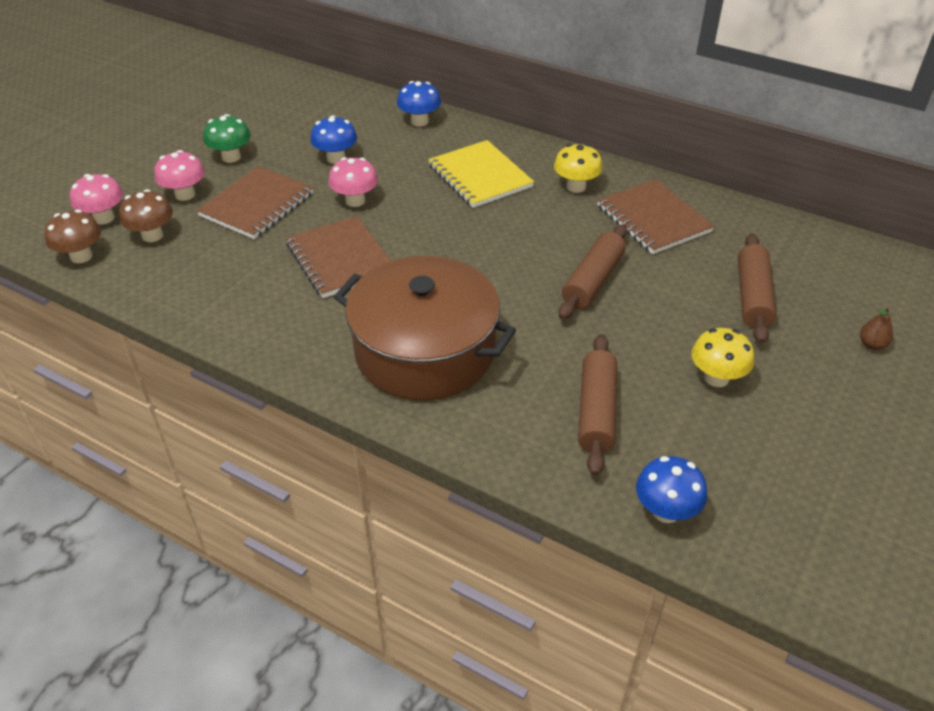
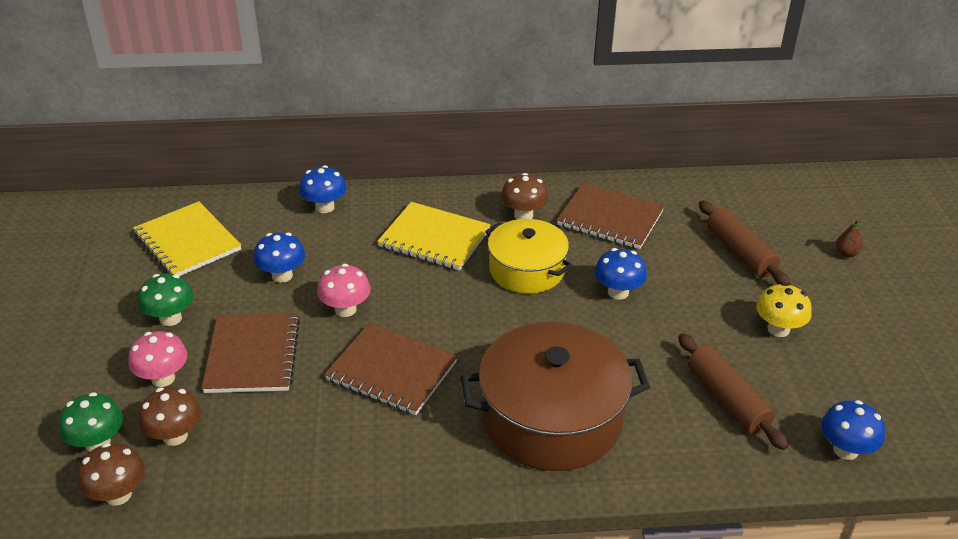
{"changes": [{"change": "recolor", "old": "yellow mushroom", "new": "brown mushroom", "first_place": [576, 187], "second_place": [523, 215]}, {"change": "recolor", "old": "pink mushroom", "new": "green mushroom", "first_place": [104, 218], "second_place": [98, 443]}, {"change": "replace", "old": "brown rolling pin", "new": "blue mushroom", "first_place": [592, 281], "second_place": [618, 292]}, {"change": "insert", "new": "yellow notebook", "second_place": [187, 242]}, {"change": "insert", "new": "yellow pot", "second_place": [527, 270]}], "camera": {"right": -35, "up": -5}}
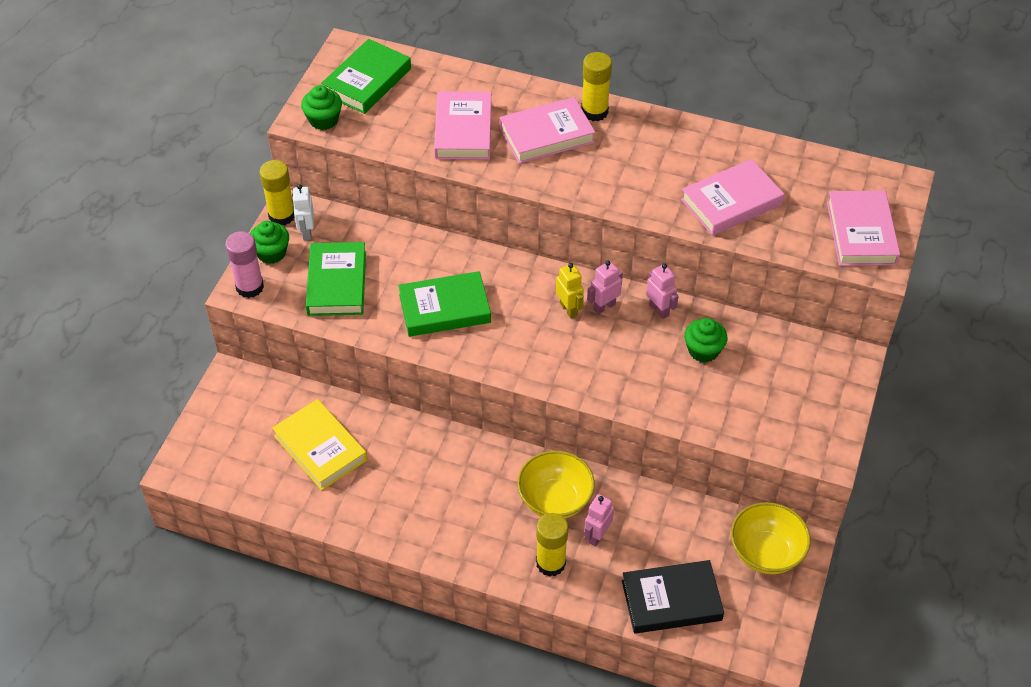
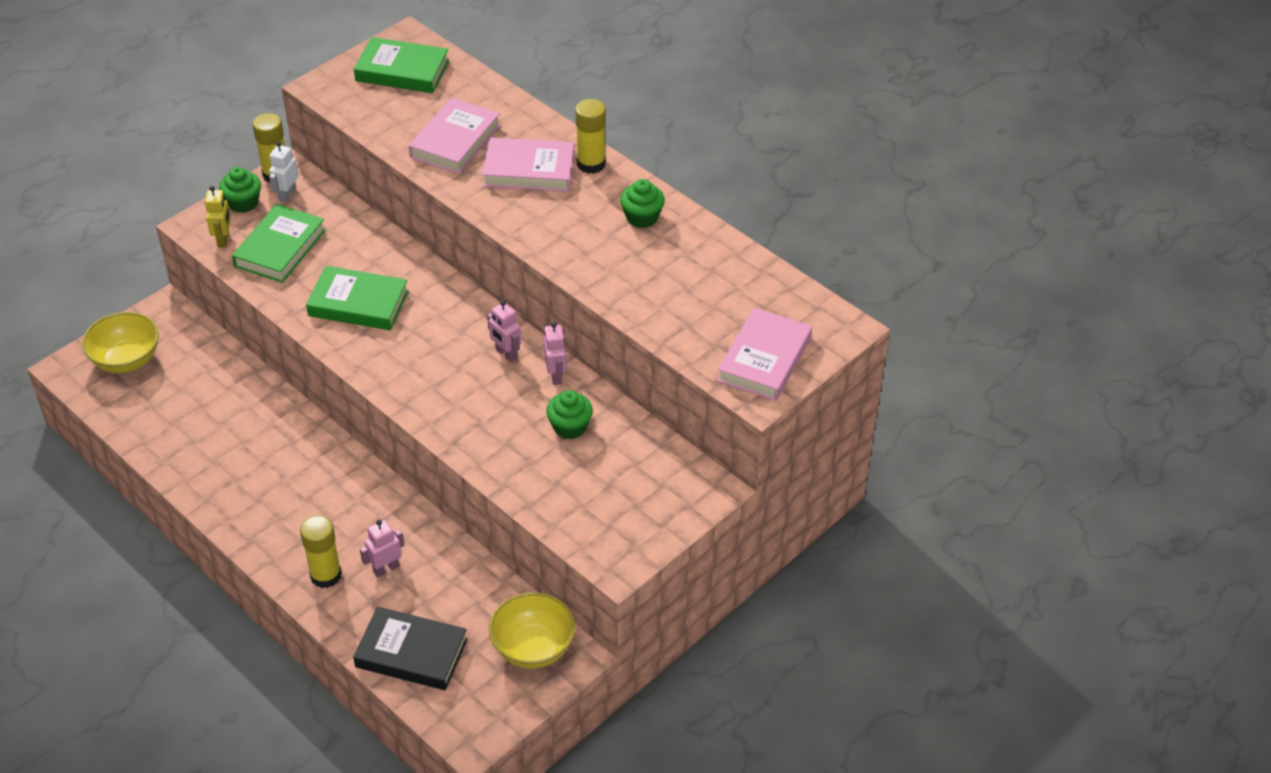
{"changes": [{"change": "rotate", "old": "green book", "first_place": [367, 81], "second_place": [402, 71], "degrees": 45}, {"change": "move", "old": "green cupcake", "first_place": [323, 120], "second_place": [642, 217]}, {"change": "delete", "old": "pink book", "first_place": [731, 202]}, {"change": "delete", "old": "pink glue stick", "first_place": [250, 287]}, {"change": "rotate", "old": "pink robot", "first_place": [604, 306], "second_place": [506, 354], "degrees": -120}, {"change": "move", "old": "yellow robot", "first_place": [569, 309], "second_place": [223, 239]}, {"change": "delete", "old": "yellow book", "first_place": [320, 448]}, {"change": "move", "old": "yellow bowl", "first_place": [555, 500], "second_place": [126, 360]}], "camera": {"right": 25, "up": -5}}
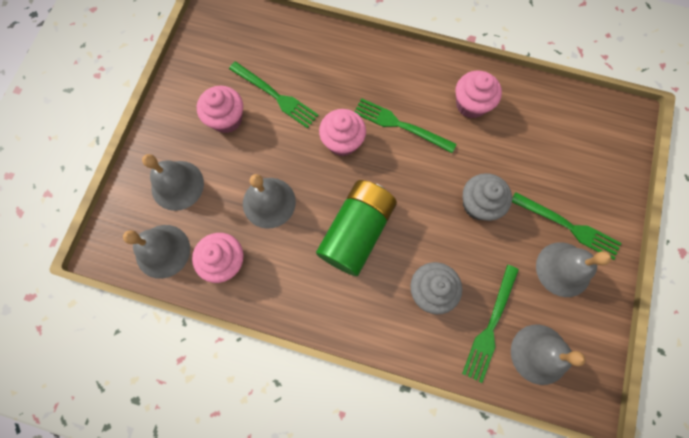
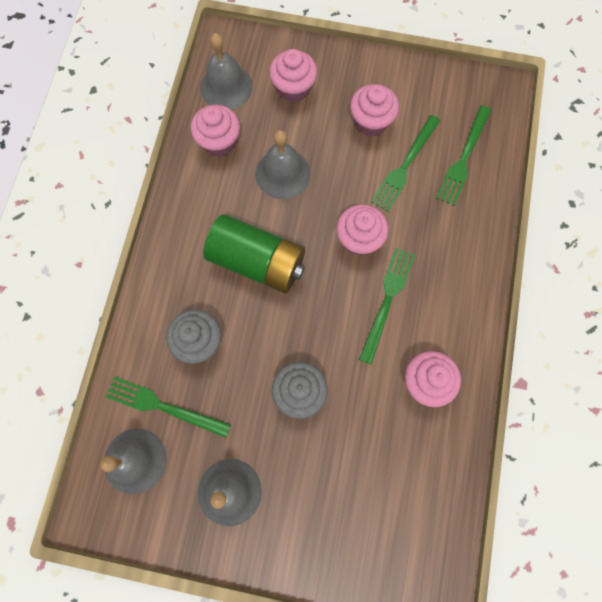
{"changes": [{"change": "replace", "old": "grey bell", "new": "pink cupcake", "first_place": [177, 185], "second_place": [293, 88]}, {"change": "move", "old": "green fork", "first_place": [568, 226], "second_place": [463, 158]}], "camera": {"right": 85, "up": 0}}
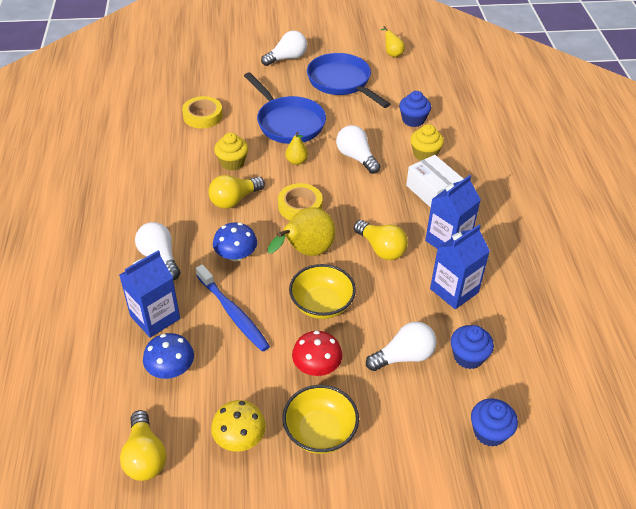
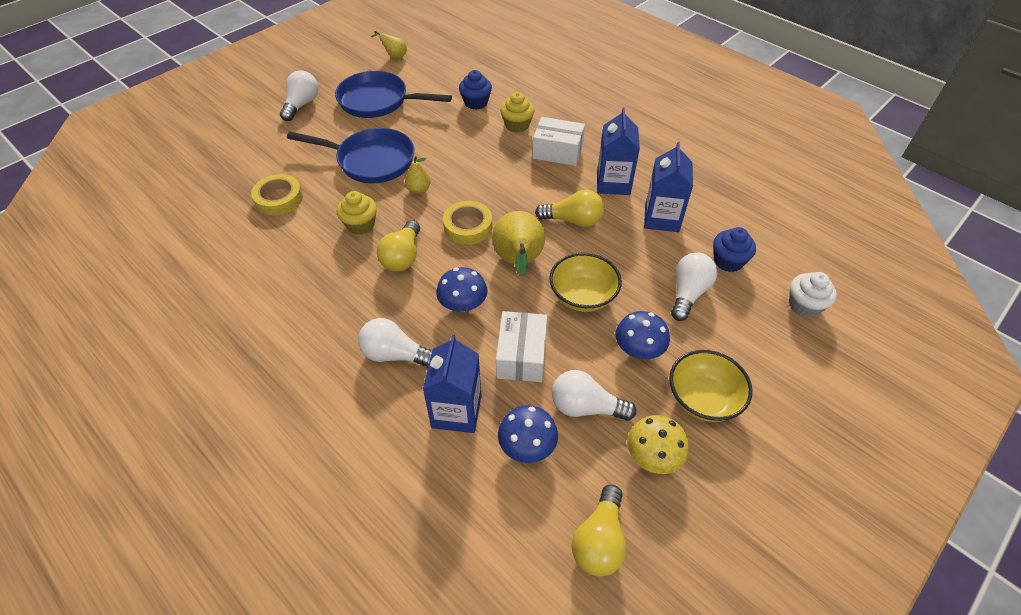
{"changes": [{"change": "move", "old": "white light bulb", "first_place": [356, 157], "second_place": [585, 407]}, {"change": "replace", "old": "blue toothbrush", "new": "white box", "first_place": [233, 313], "second_place": [521, 356]}, {"change": "recolor", "old": "red mushroom", "new": "blue mushroom", "first_place": [317, 366], "second_place": [639, 349]}, {"change": "recolor", "old": "blue cupcake", "new": "white cupcake", "first_place": [489, 432], "second_place": [804, 306]}, {"change": "rotate", "old": "yellow light bulb", "first_place": [145, 456], "second_place": [599, 541], "degrees": 75}], "camera": {"right": -40, "up": 5}}
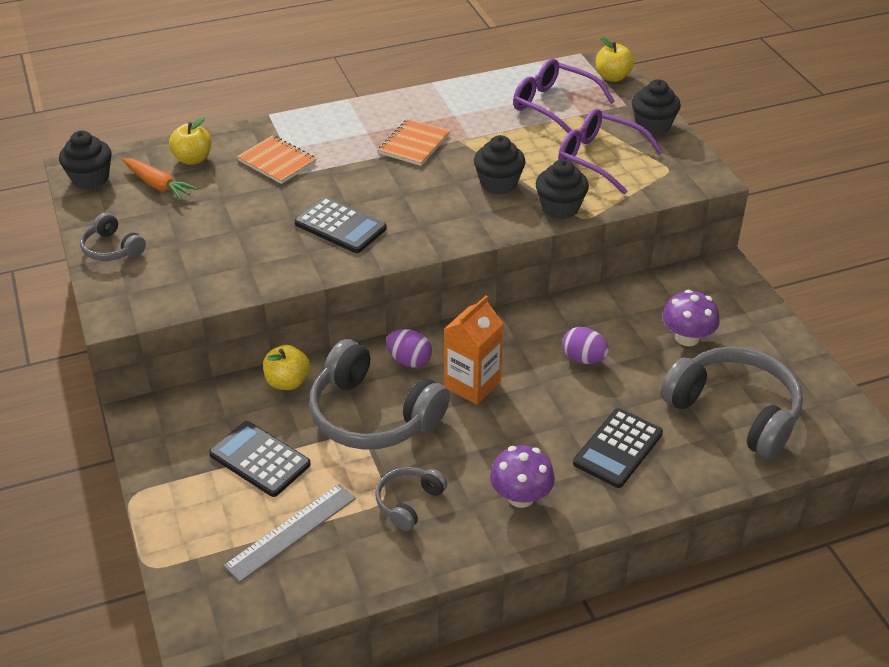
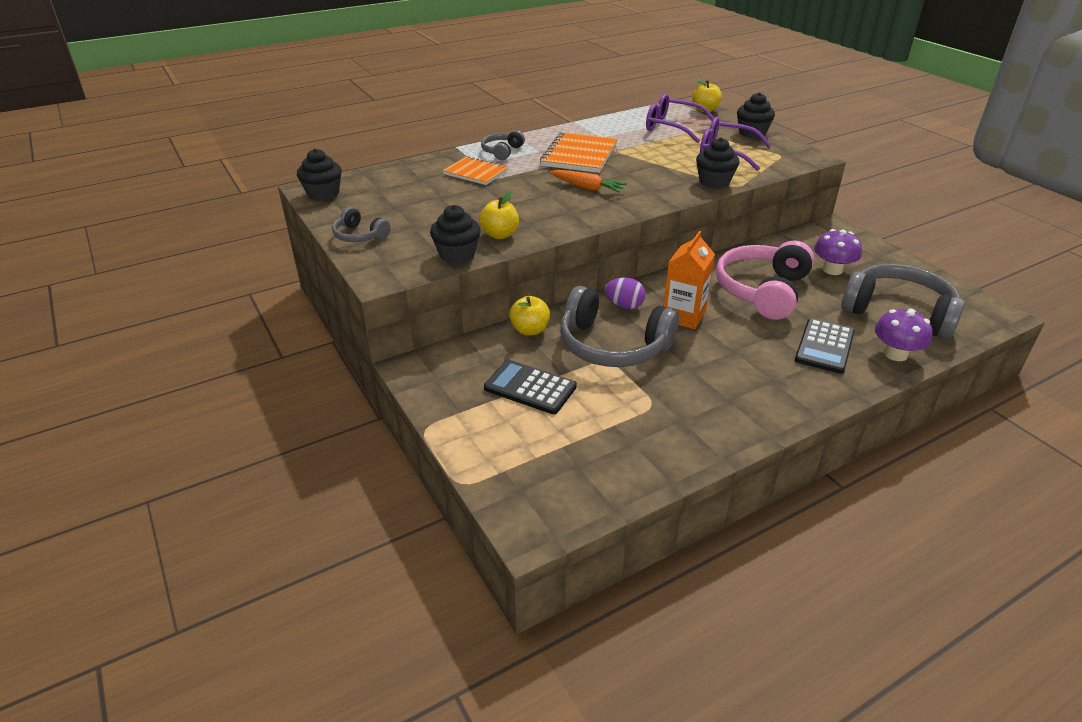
{"changes": [{"change": "move", "old": "yellow apple", "first_place": [193, 159], "second_place": [500, 235]}, {"change": "resize", "old": "orange notebook", "first_place": [414, 144], "second_place": [579, 155], "factor": 1.54}, {"change": "move", "old": "black cupcake", "first_place": [498, 183], "second_place": [457, 254]}, {"change": "move", "old": "orange carrot", "first_place": [158, 185], "second_place": [587, 187]}, {"change": "delete", "old": "black calculator", "first_place": [340, 226]}, {"change": "replace", "old": "purple egg", "new": "pink headphones", "first_place": [583, 359], "second_place": [762, 291]}, {"change": "move", "old": "purple mushroom", "first_place": [521, 497], "second_place": [895, 354]}, {"change": "move", "old": "grey headphones", "first_place": [408, 502], "second_place": [502, 151]}, {"change": "delete", "old": "grey ruler", "first_place": [291, 532]}], "camera": {"right": -10, "up": -5}}
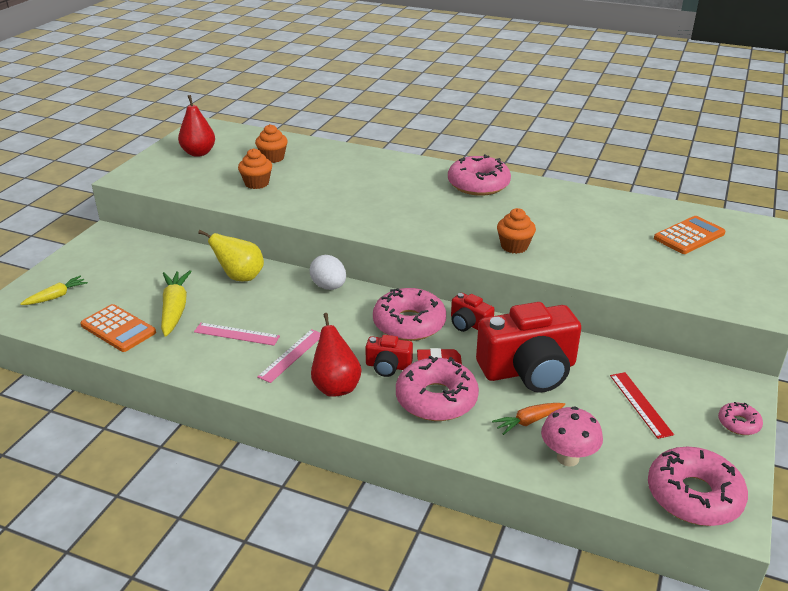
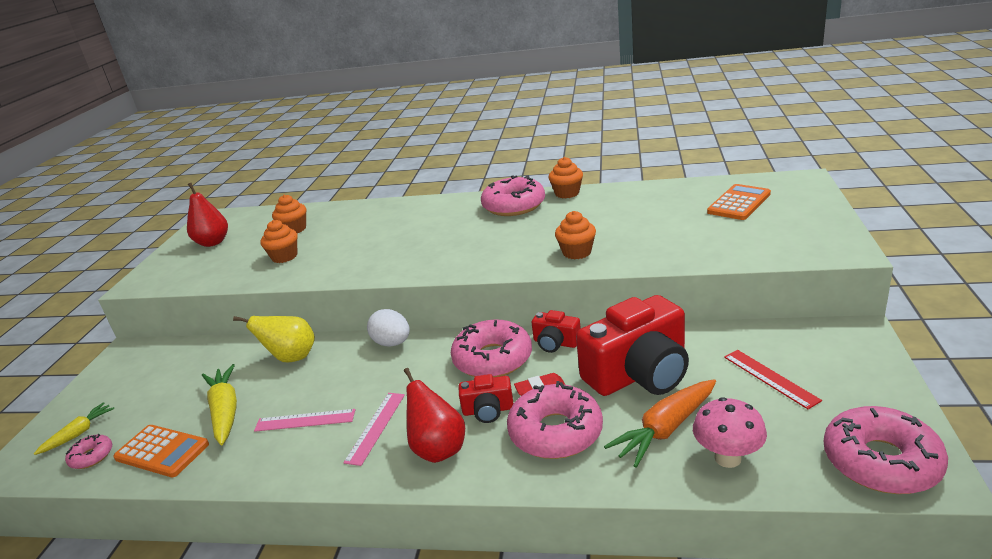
{"changes": [{"change": "move", "old": "pink donut", "first_place": [738, 423], "second_place": [92, 456]}, {"change": "resize", "old": "orange carrot", "first_place": [528, 421], "second_place": [665, 429], "factor": 1.64}, {"change": "insert", "new": "orange cupcake", "second_place": [567, 193]}], "camera": {"right": -10, "up": -5}}
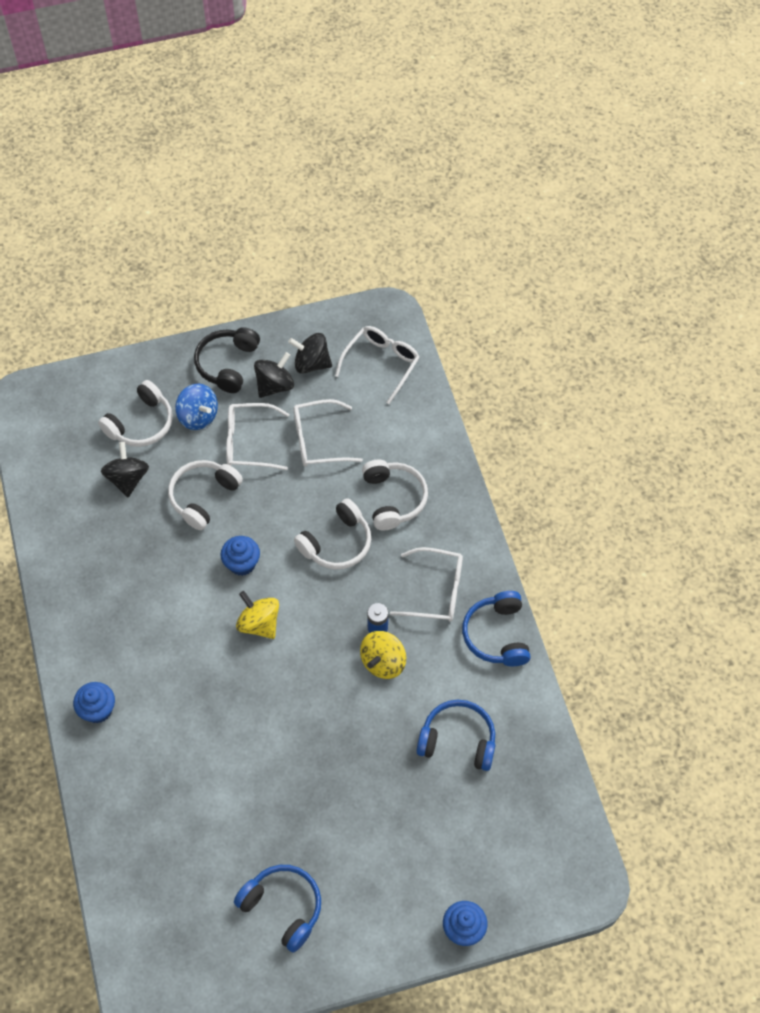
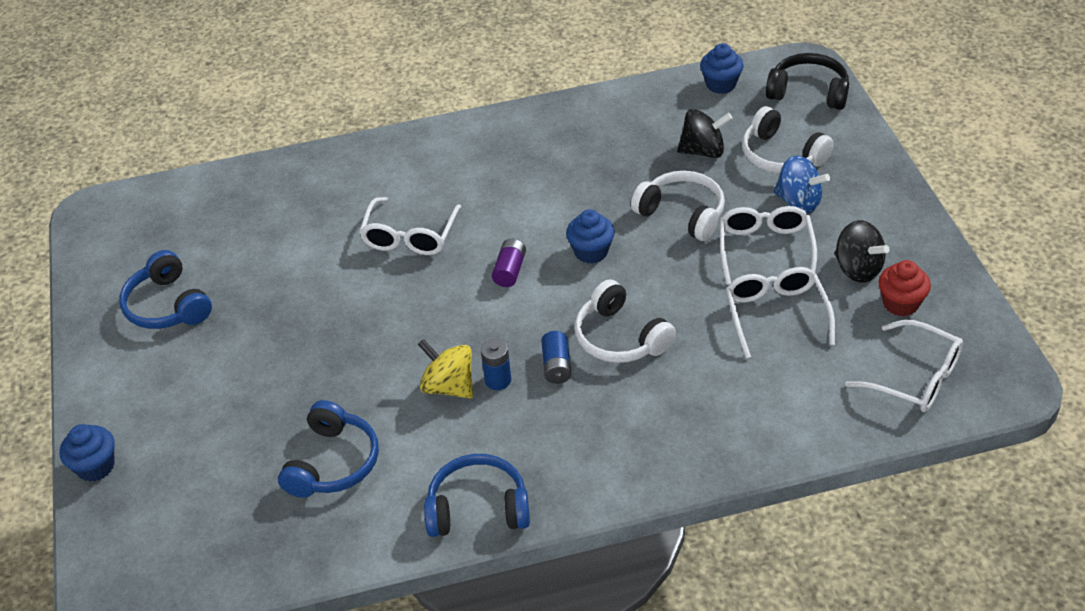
{"changes": [{"change": "move", "old": "black headphones", "first_place": [227, 364], "second_place": [808, 92]}, {"change": "replace", "old": "black spinning top", "new": "red cupcake", "first_place": [311, 363], "second_place": [900, 303]}, {"change": "rotate", "old": "blue spinning top", "first_place": [198, 416], "second_place": [798, 202], "degrees": -105}, {"change": "delete", "old": "white headphones", "first_place": [393, 499]}, {"change": "move", "old": "white glasses", "first_place": [435, 591], "second_place": [410, 236]}, {"change": "replace", "old": "yellow spinning top", "new": "purple battery", "first_place": [259, 623], "second_place": [510, 271]}, {"change": "move", "old": "blue cupcake", "first_place": [98, 710], "second_place": [720, 84]}, {"change": "rotate", "old": "blue headphones", "first_place": [283, 907], "second_place": [167, 306], "degrees": 105}, {"change": "insert", "new": "blue battery", "second_place": [556, 366]}], "camera": {"right": 95, "up": -15}}
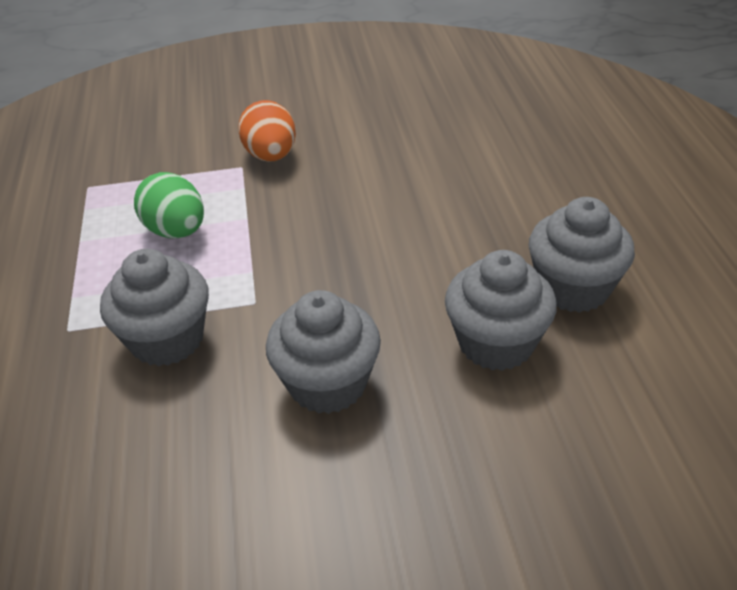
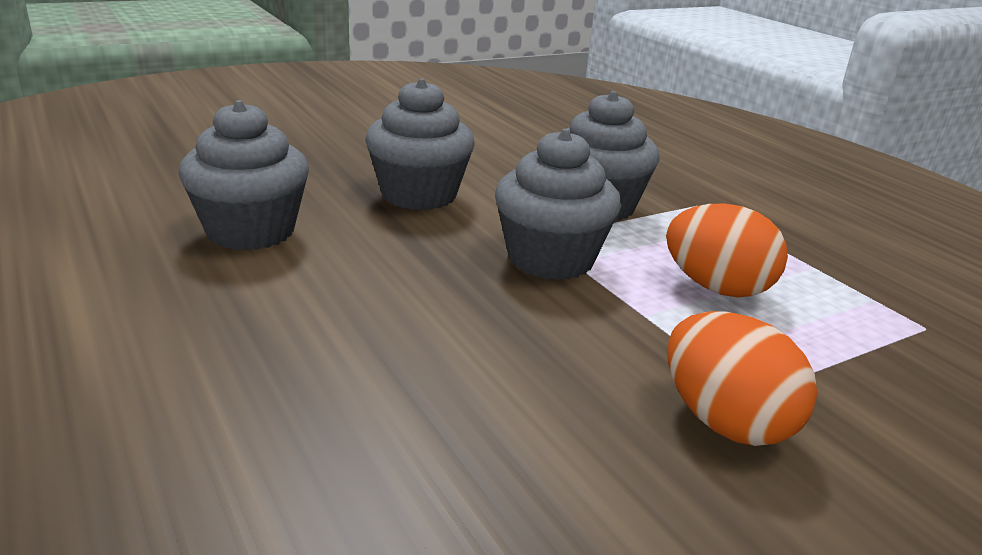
{"changes": [{"change": "recolor", "old": "green egg", "new": "orange egg", "first_place": [176, 231], "second_place": [717, 288]}, {"change": "move", "old": "grey cupcake", "first_place": [573, 288], "second_place": [550, 259]}], "camera": {"right": 155, "up": -15}}
